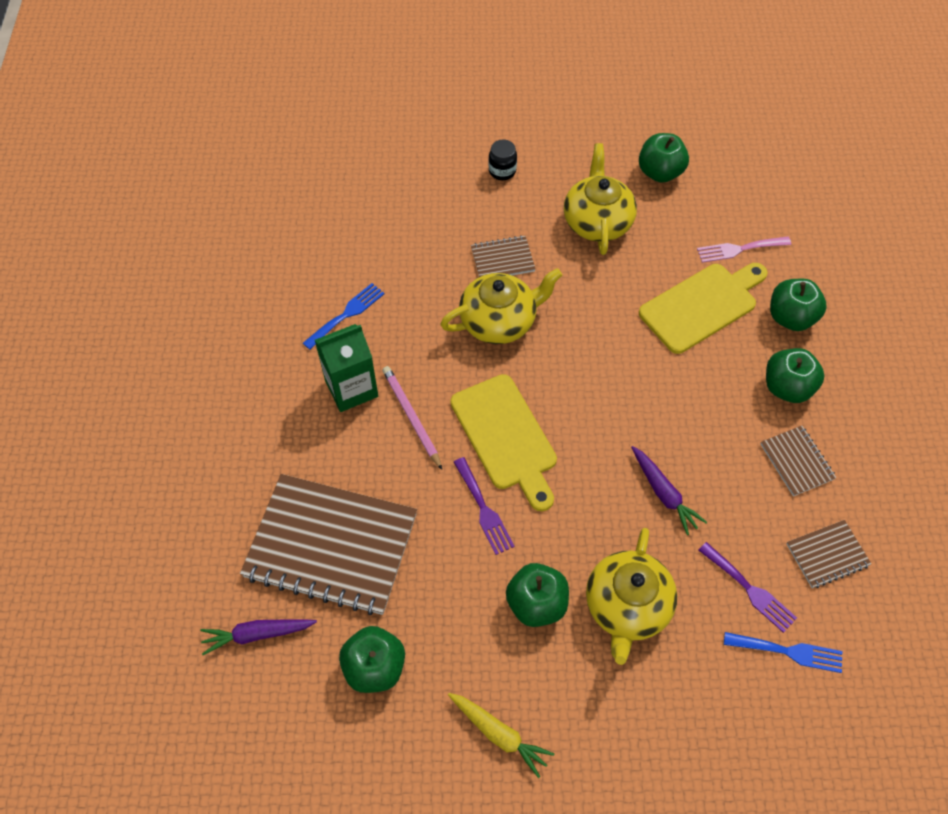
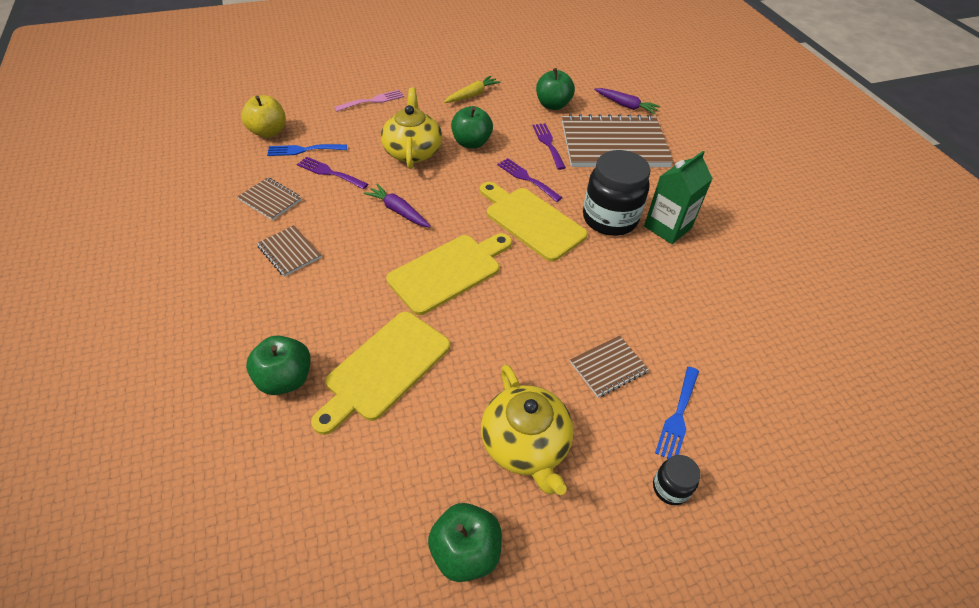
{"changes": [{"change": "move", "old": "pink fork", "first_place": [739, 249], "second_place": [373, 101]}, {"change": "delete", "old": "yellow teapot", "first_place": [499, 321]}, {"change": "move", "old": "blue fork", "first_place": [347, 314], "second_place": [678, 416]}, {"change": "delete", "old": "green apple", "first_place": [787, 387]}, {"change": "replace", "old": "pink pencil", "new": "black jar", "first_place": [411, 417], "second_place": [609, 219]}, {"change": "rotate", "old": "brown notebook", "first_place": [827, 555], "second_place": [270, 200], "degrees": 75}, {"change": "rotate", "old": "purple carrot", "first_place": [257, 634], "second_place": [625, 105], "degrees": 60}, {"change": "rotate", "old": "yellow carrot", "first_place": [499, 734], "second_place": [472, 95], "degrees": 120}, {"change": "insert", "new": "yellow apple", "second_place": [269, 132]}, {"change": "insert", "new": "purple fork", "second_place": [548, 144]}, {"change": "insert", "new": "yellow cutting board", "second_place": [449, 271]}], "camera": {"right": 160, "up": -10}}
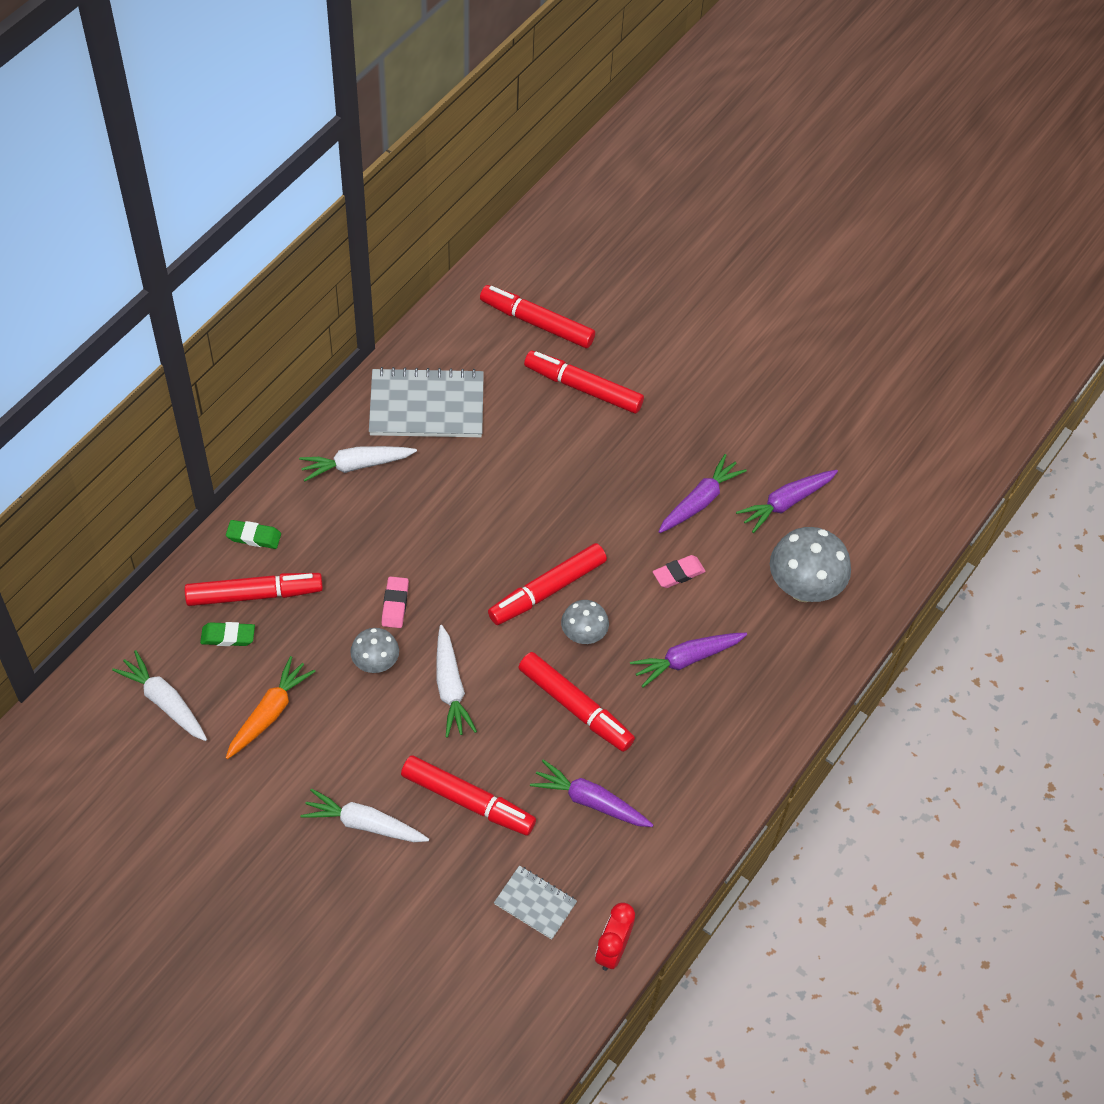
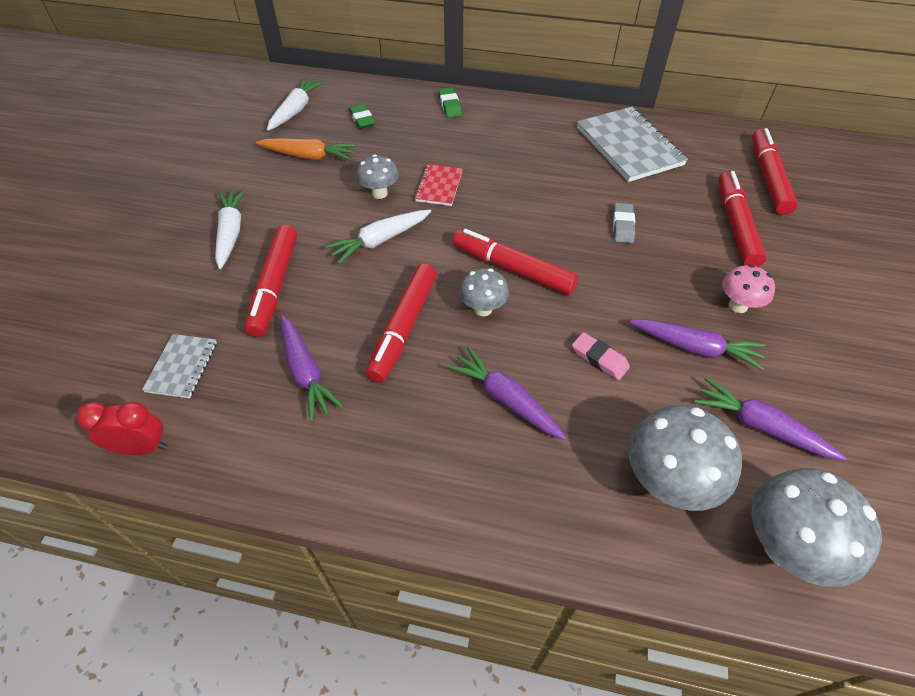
{"changes": [{"change": "delete", "old": "white carrot", "first_place": [356, 465]}, {"change": "delete", "old": "red marker", "first_place": [254, 594]}, {"change": "replace", "old": "pink eraser", "new": "red notebook", "first_place": [395, 604], "second_place": [439, 186]}, {"change": "rotate", "old": "purple carrot", "first_place": [590, 801], "second_place": [306, 373], "degrees": 150}, {"change": "insert", "new": "grey eraser", "second_place": [622, 226]}, {"change": "insert", "new": "pink mushroom", "second_place": [738, 306]}, {"change": "insert", "new": "grey mushroom", "second_place": [784, 547]}], "camera": {"right": 70, "up": -5}}
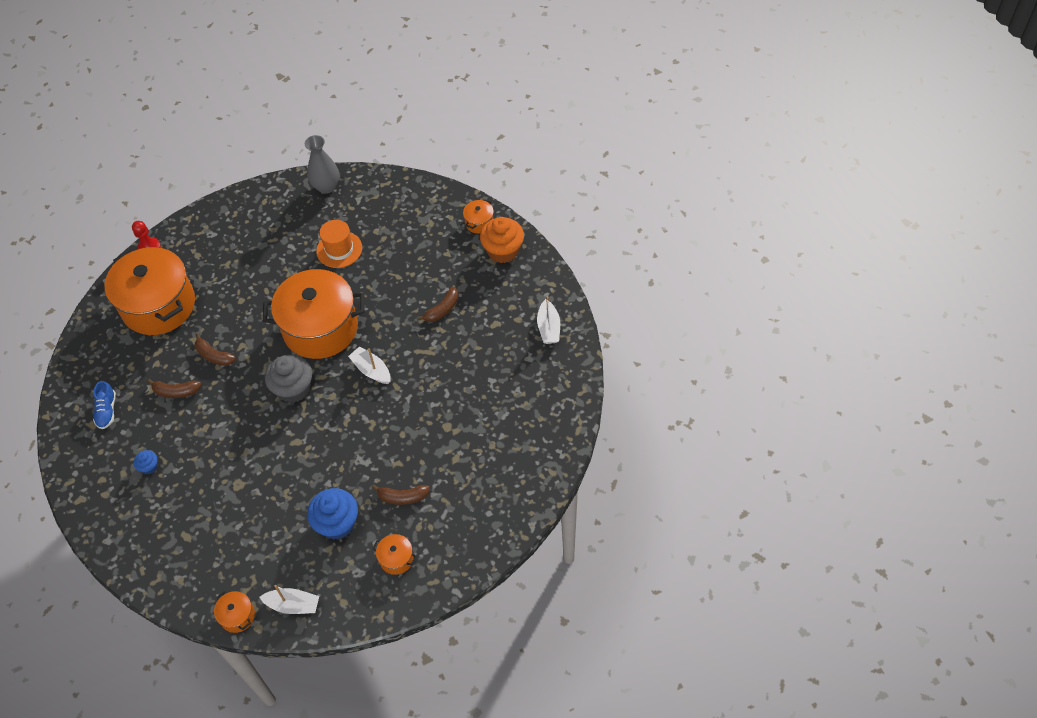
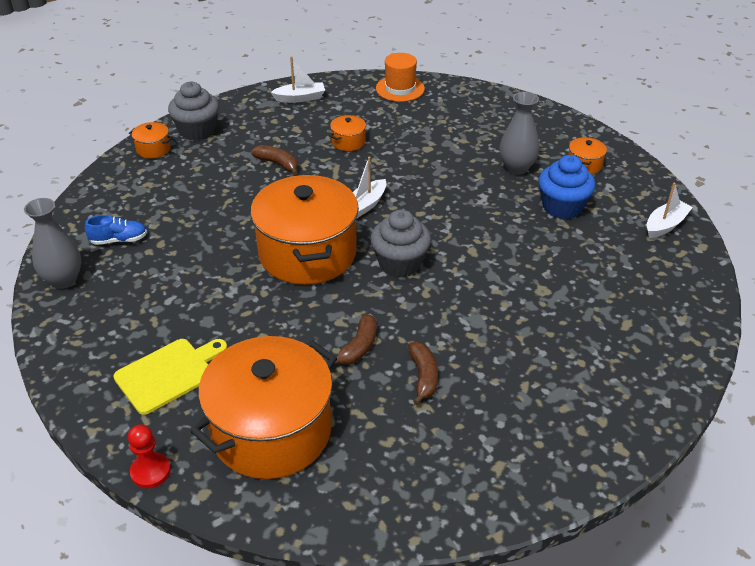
{"changes": [{"change": "recolor", "old": "orange cupcake", "new": "grey cupcake", "first_place": [503, 251], "second_place": [197, 131]}, {"change": "move", "old": "orange hat", "first_place": [339, 249], "second_place": [400, 88]}, {"change": "move", "old": "blue shoe", "first_place": [107, 411], "second_place": [119, 240]}, {"change": "delete", "old": "blue cupcake", "first_place": [149, 467]}, {"change": "replace", "old": "brown banana", "new": "grey vase", "first_place": [402, 497], "second_place": [516, 168]}, {"change": "rotate", "old": "white boat", "first_place": [293, 605], "second_place": [665, 225], "degrees": 45}, {"change": "move", "old": "orange pot", "first_place": [237, 616], "second_place": [348, 142]}, {"change": "insert", "new": "yellow cutting board", "second_place": [168, 374]}], "camera": {"right": -100, "up": -15}}
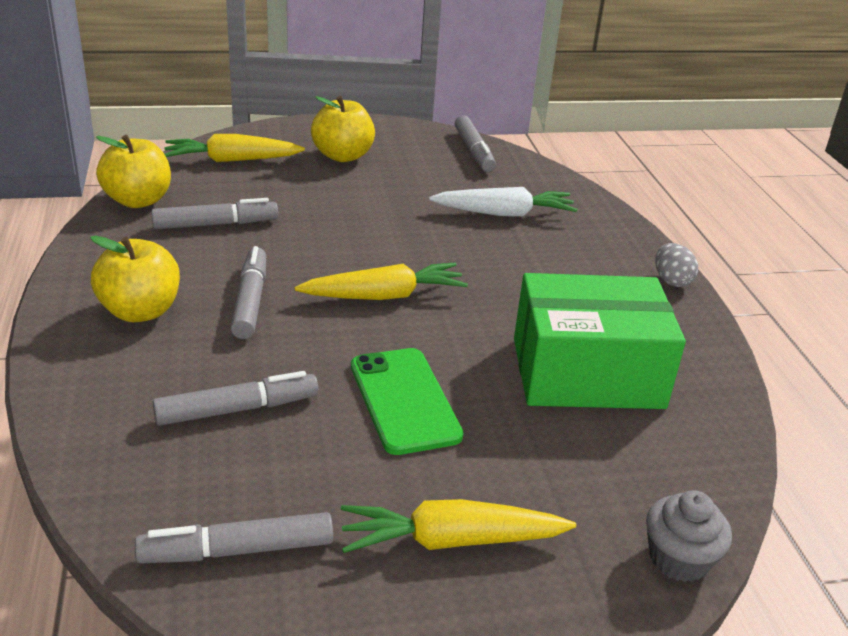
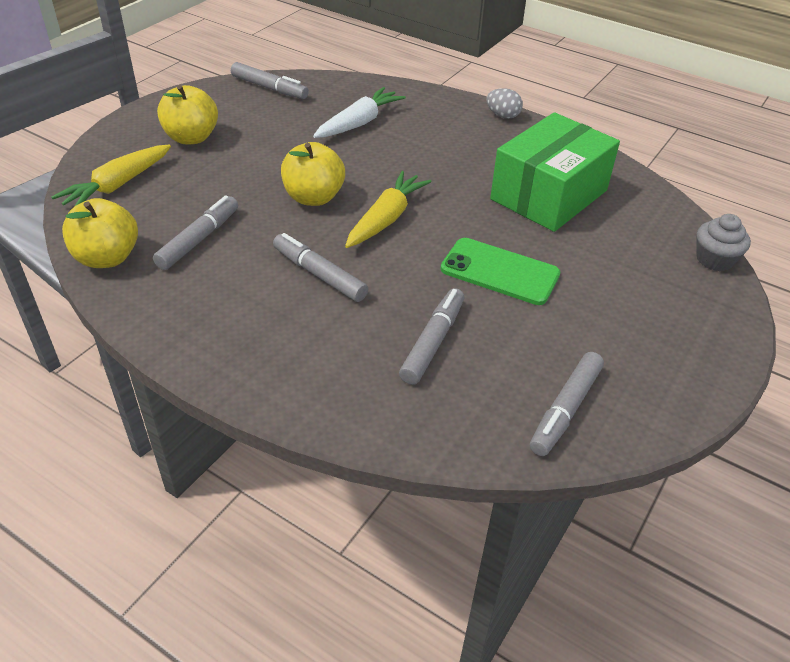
{"changes": [{"change": "move", "old": "yellow apple", "first_place": [140, 311], "second_place": [313, 197]}, {"change": "delete", "old": "yellow carrot", "first_place": [452, 540]}], "camera": {"right": -45, "up": 10}}
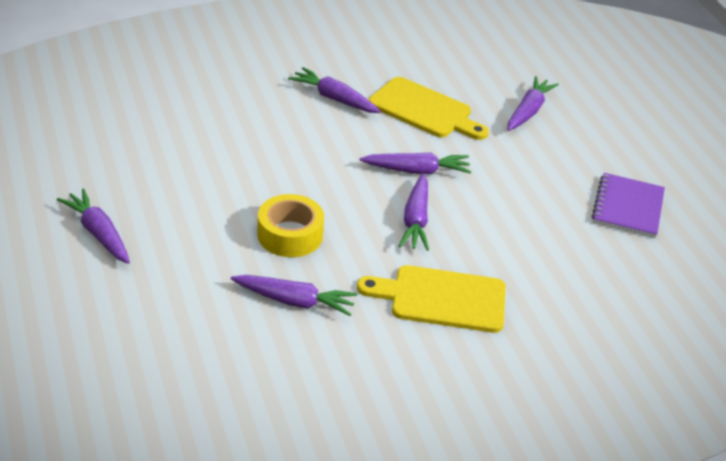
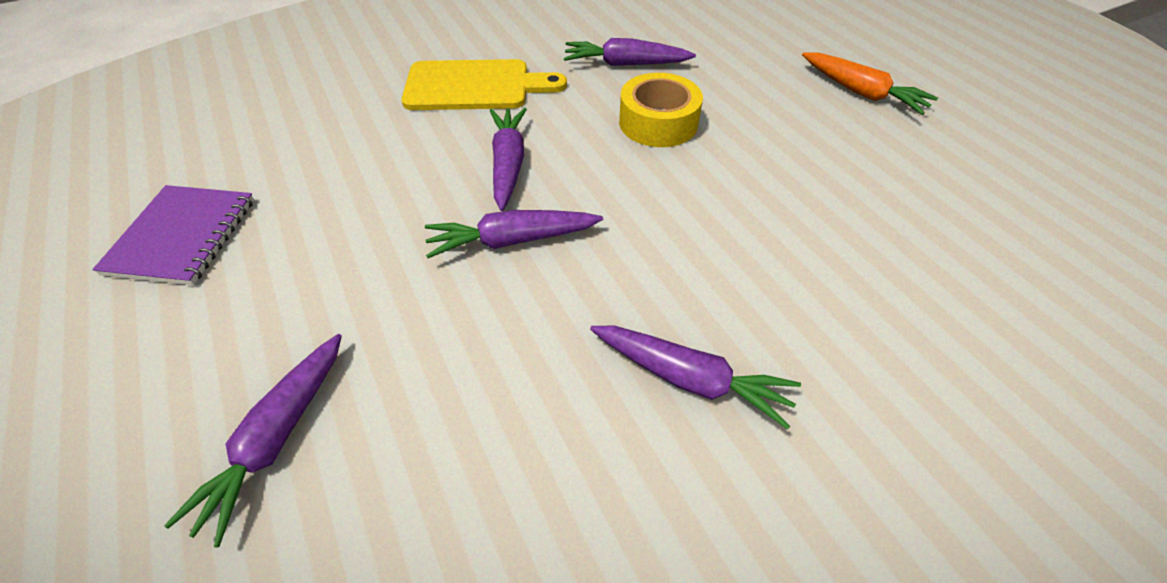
{"changes": [{"change": "delete", "old": "yellow cutting board", "first_place": [424, 110]}, {"change": "recolor", "old": "purple carrot", "new": "orange carrot", "first_place": [98, 233], "second_place": [861, 92]}], "camera": {"right": 175, "up": 10}}
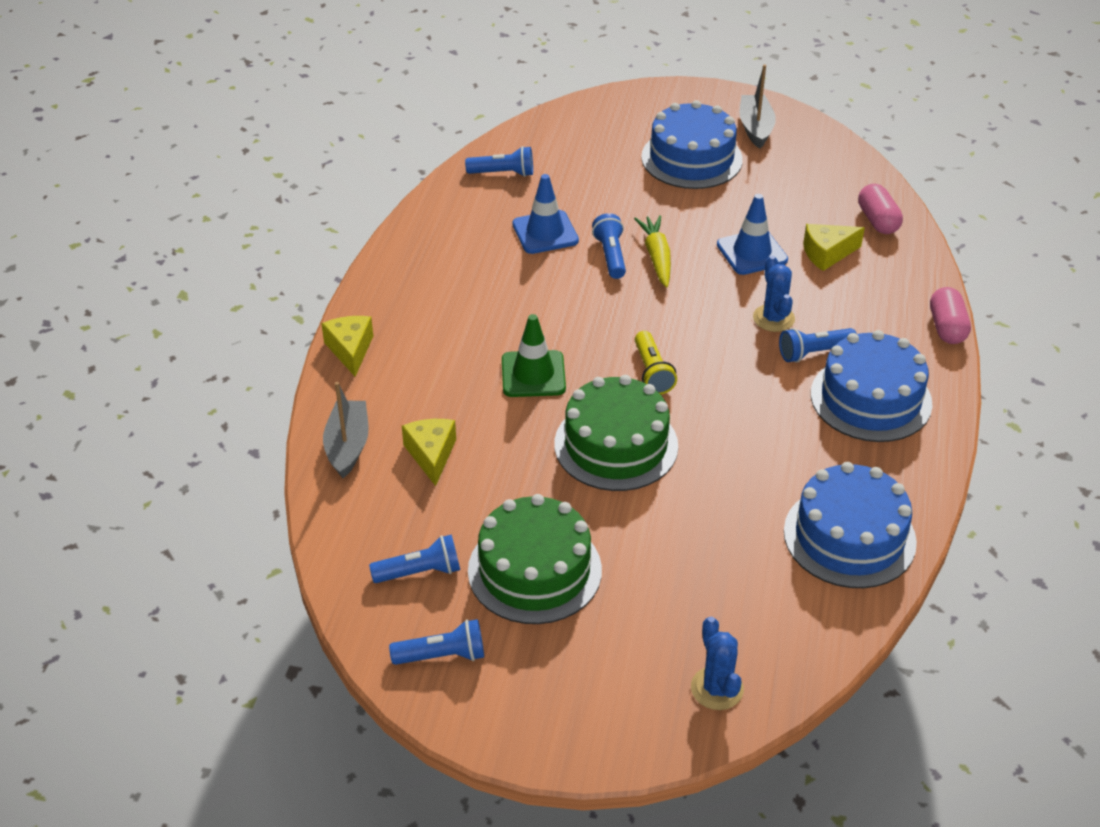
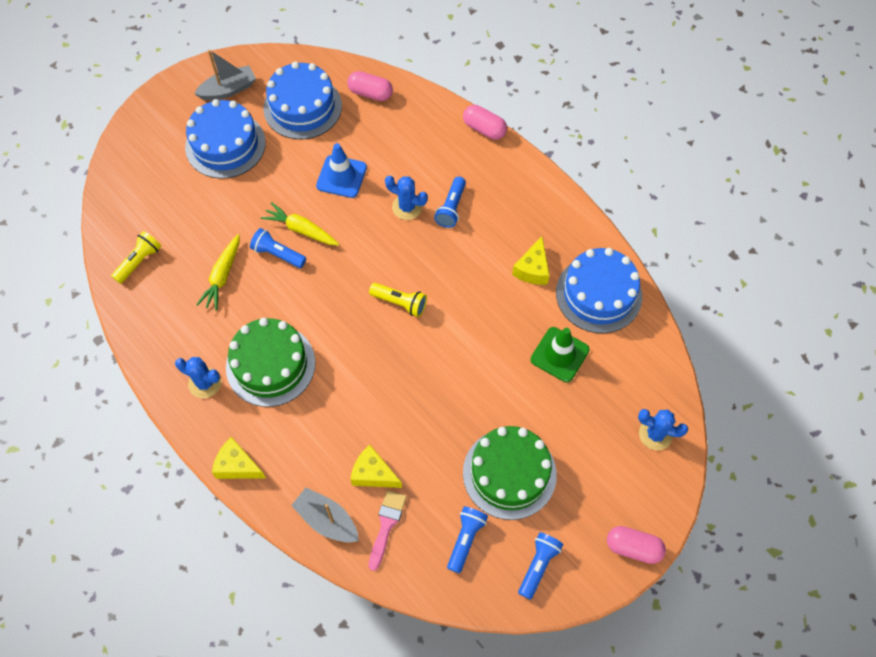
{"changes": [{"change": "rotate", "old": "grey boat", "first_place": [755, 128], "second_place": [228, 90], "degrees": 120}, {"change": "recolor", "old": "blue flashlight", "new": "yellow flashlight", "first_place": [503, 173], "second_place": [139, 261]}, {"change": "replace", "old": "blue traffic cone", "new": "yellow carrot", "first_place": [545, 232], "second_place": [222, 276]}, {"change": "move", "old": "yellow cheese", "first_place": [827, 253], "second_place": [532, 269]}, {"change": "move", "old": "green traffic cone", "first_place": [533, 374], "second_place": [559, 354]}, {"change": "move", "old": "blue cake", "first_place": [871, 398], "second_place": [302, 107]}, {"change": "move", "old": "green cake", "first_place": [616, 445], "second_place": [270, 365]}, {"change": "insert", "new": "blue cactus", "second_place": [205, 383]}, {"change": "insert", "new": "pink brush", "second_place": [386, 525]}, {"change": "insert", "new": "pink capsule", "second_place": [633, 548]}], "camera": {"right": -55, "up": 20}}
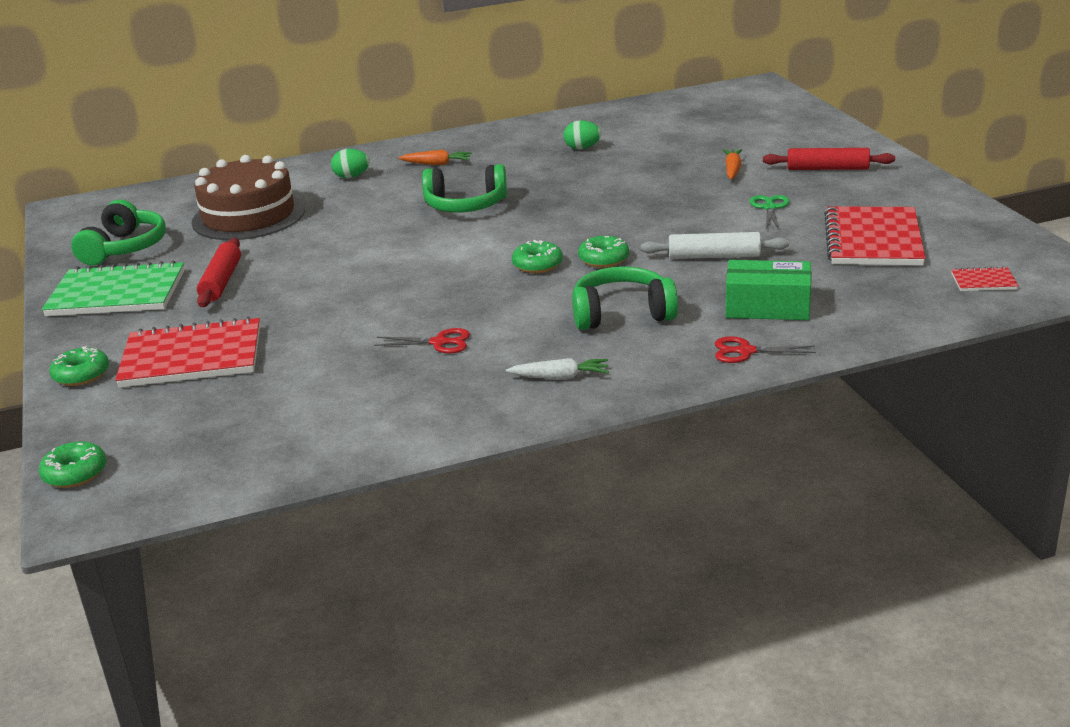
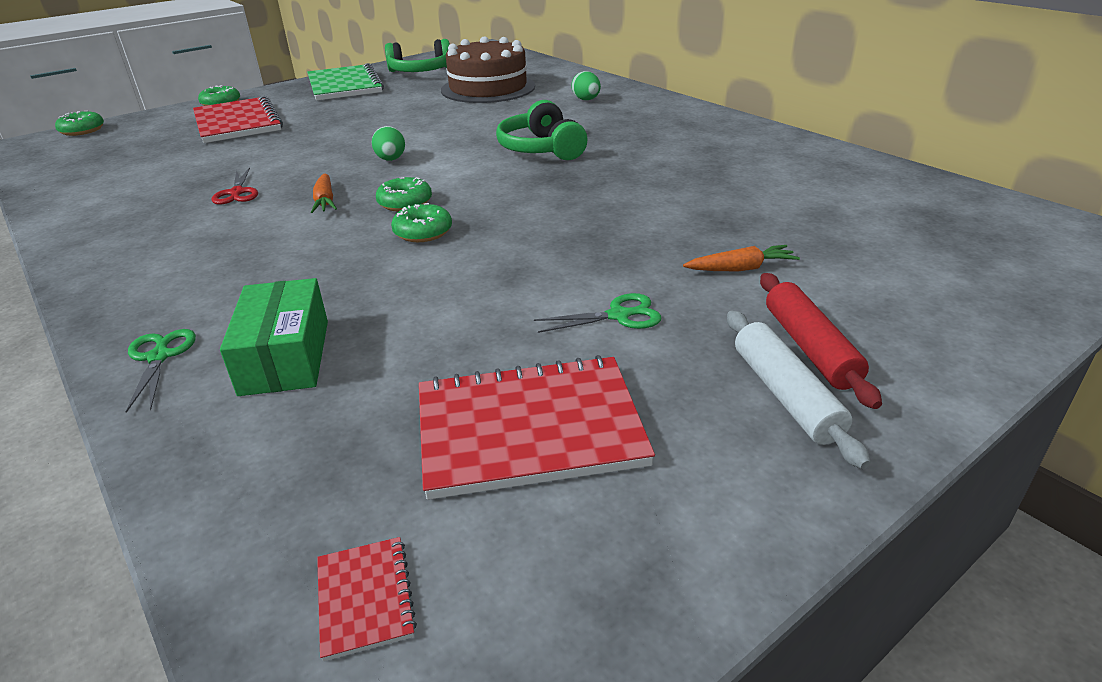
{"changes": [{"change": "move", "old": "green egg", "first_place": [582, 148], "second_place": [391, 160]}, {"change": "move", "old": "orange carrot", "first_place": [436, 164], "second_place": [325, 201]}, {"change": "move", "old": "white rolling pin", "first_place": [714, 256], "second_place": [785, 395]}, {"change": "delete", "old": "red rolling pin", "first_place": [221, 281]}, {"change": "delete", "old": "green headphones", "first_place": [622, 314]}, {"change": "recolor", "old": "red scissors", "new": "green scissors", "first_place": [746, 351], "second_place": [159, 357]}, {"change": "delete", "old": "white carrot", "first_place": [559, 377]}], "camera": {"right": 70, "up": 5}}
